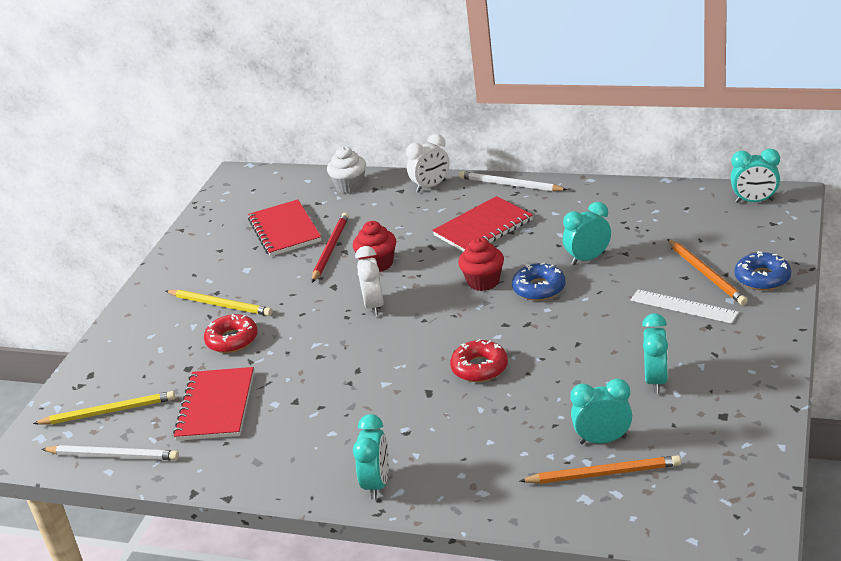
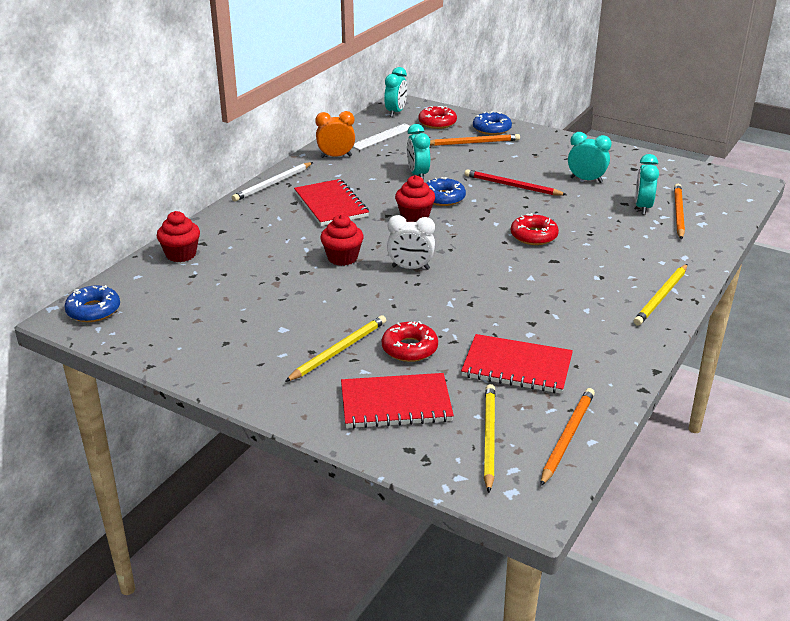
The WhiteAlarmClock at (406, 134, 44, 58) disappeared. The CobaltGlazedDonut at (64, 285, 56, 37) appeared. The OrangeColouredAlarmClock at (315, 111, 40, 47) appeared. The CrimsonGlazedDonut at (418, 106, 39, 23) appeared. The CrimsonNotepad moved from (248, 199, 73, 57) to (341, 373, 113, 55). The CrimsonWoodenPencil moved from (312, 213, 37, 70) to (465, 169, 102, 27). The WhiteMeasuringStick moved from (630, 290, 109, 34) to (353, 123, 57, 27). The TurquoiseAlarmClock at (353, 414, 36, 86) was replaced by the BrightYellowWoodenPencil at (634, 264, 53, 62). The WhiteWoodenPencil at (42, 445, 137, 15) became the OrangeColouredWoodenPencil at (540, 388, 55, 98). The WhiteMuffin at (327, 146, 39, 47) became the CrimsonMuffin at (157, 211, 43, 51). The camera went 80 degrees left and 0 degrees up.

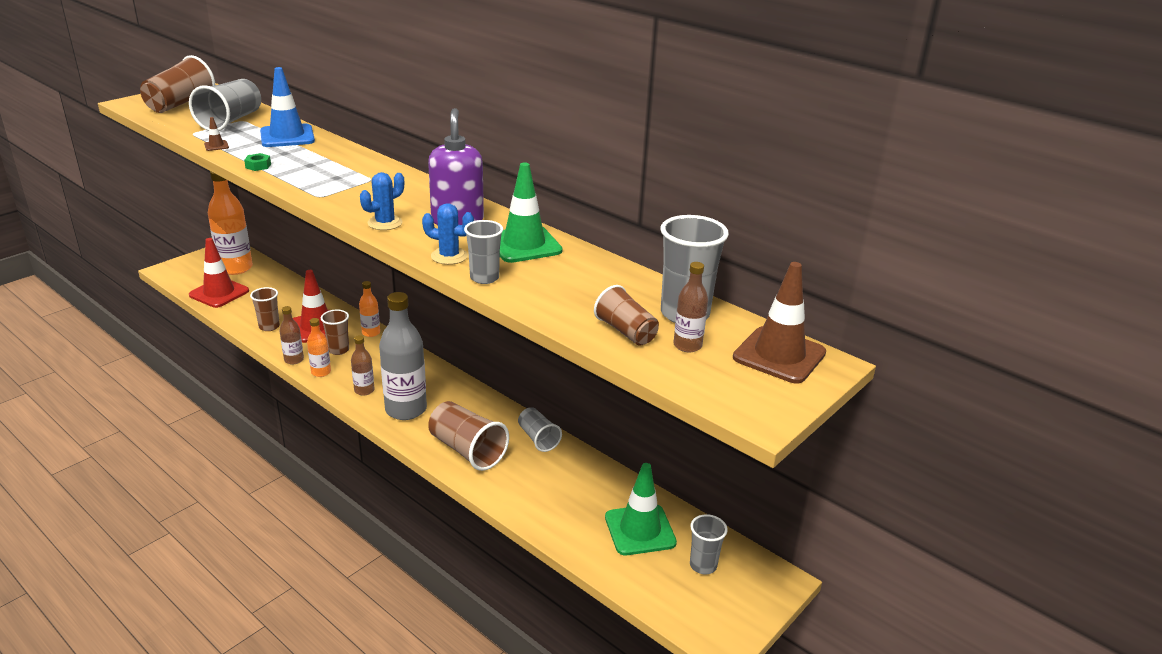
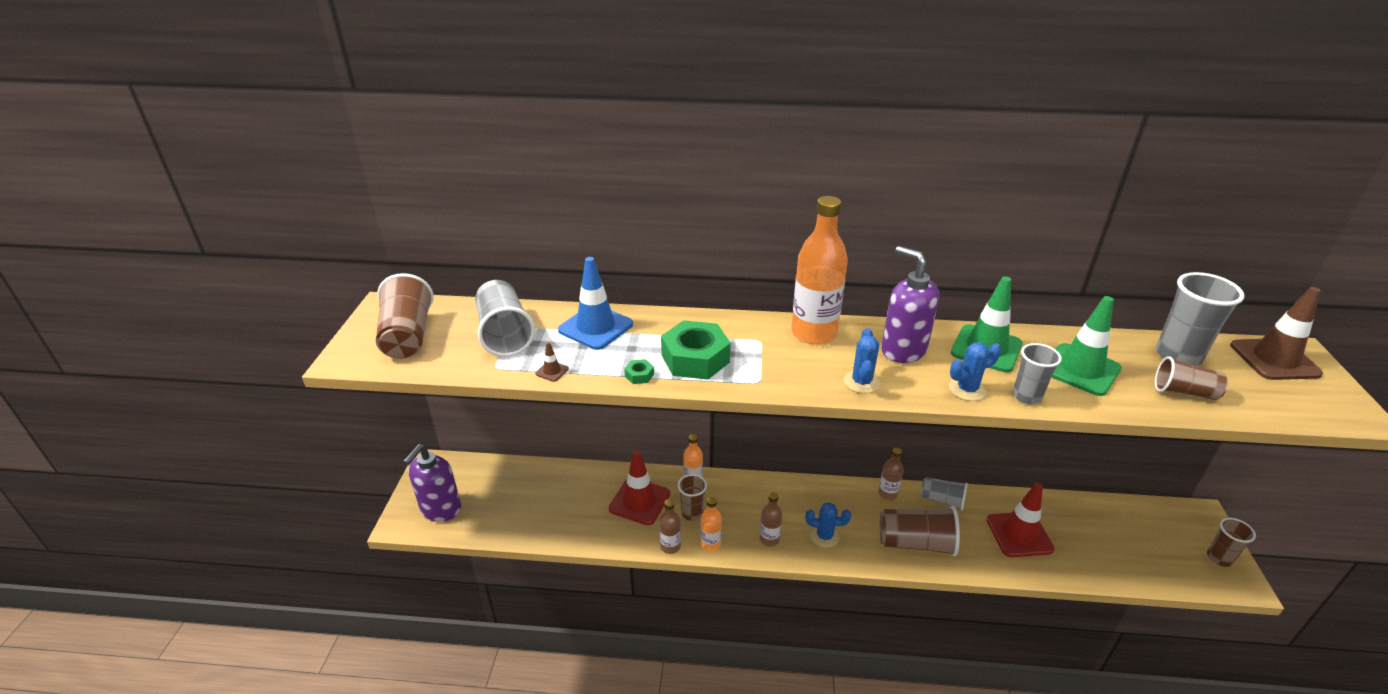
The GrayBeaker at (690, 514, 38, 60) disappeared. The PurplePumpBottle at (403, 444, 58, 78) appeared. The EmeraldHexNut at (661, 320, 70, 60) appeared. The CrimsonTrafficCone moved from (189, 238, 60, 70) to (986, 483, 69, 74). The OrangeColouredDrinkBottle moved from (208, 171, 45, 104) to (792, 196, 56, 148). The RussetBeaker moved from (250, 287, 30, 44) to (1207, 518, 49, 49). The EmeraldTrafficCone moved from (605, 463, 72, 92) to (1052, 296, 70, 100). The RussetDrinkBottle moved from (673, 262, 35, 90) to (878, 448, 25, 52). The GrayDrinkBottle at (379, 292, 48, 128) was replaced by the CobaltSaguaroCactus at (806, 502, 45, 46). The camera went 35 degrees left and 5 degrees up.

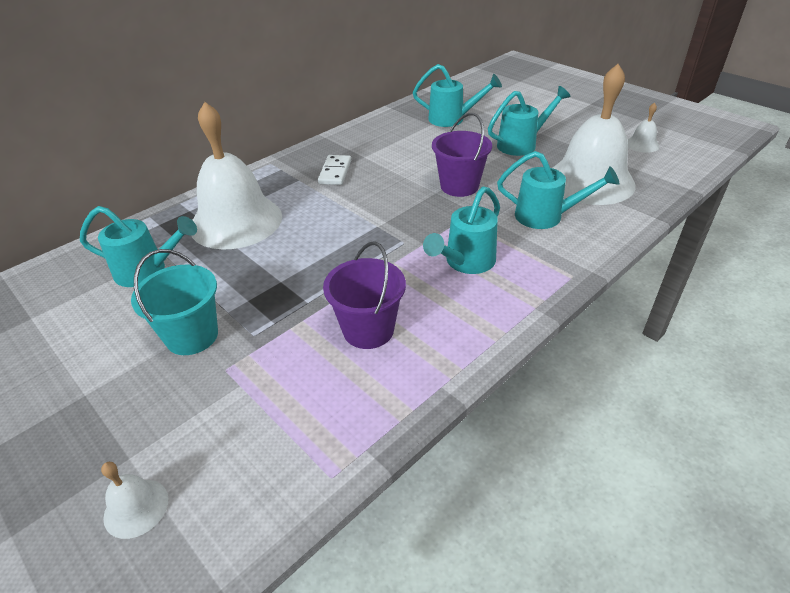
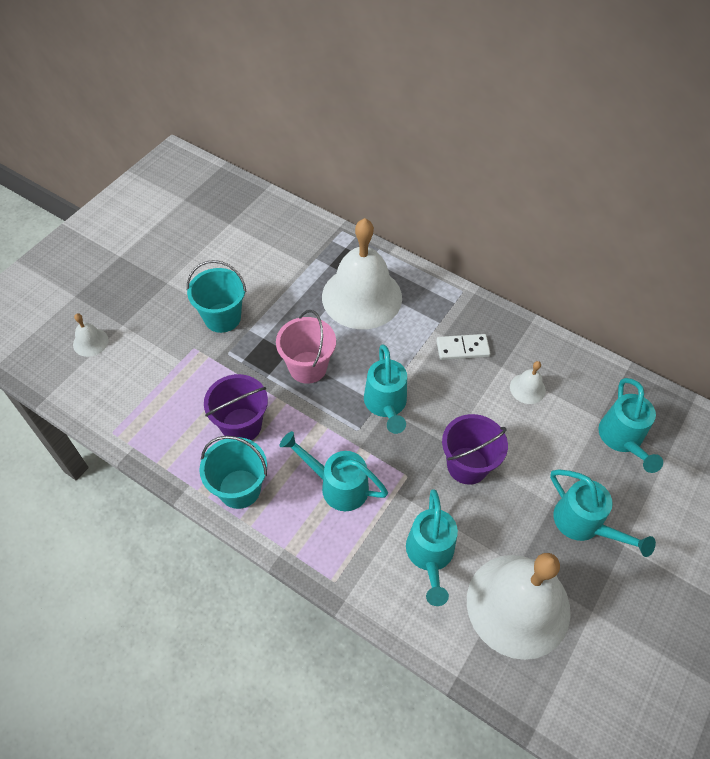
The TurquoiseSandBucket at (199, 436, 68, 73) appeared. The RosePinkSandBucket at (276, 310, 60, 74) appeared. The TurquoiseWateringCan moved from (80, 206, 117, 81) to (364, 345, 43, 89). The WhiteBell moved from (627, 103, 33, 50) to (510, 361, 36, 43). The camera went 75 degrees right and 15 degrees up.

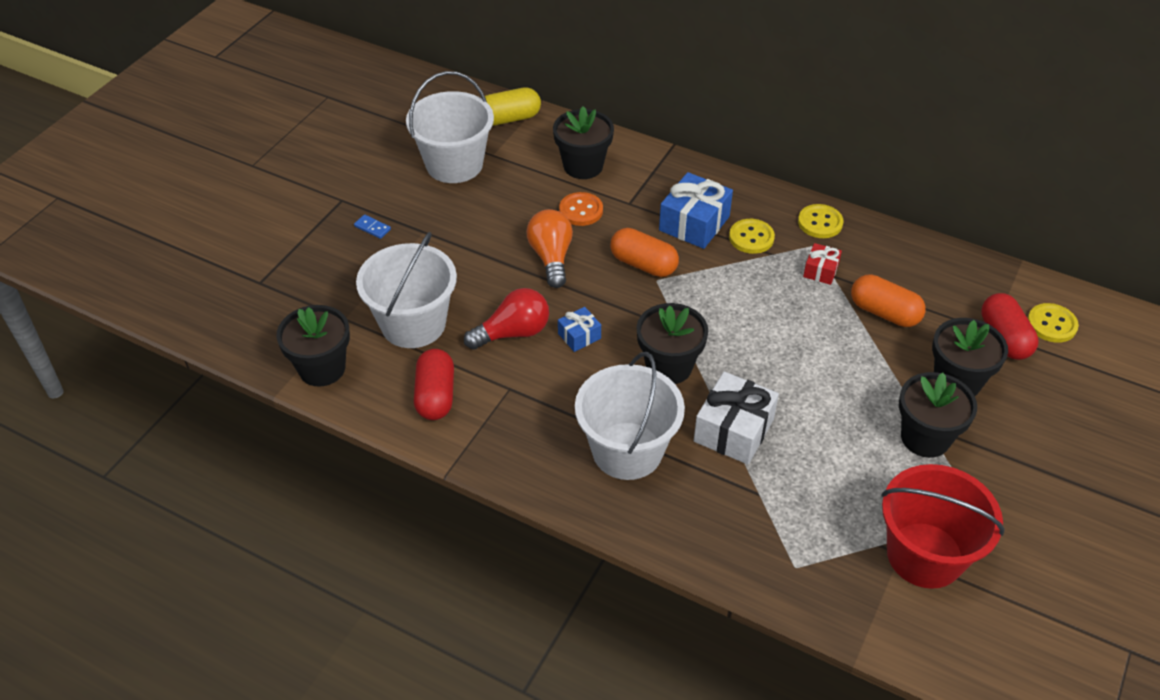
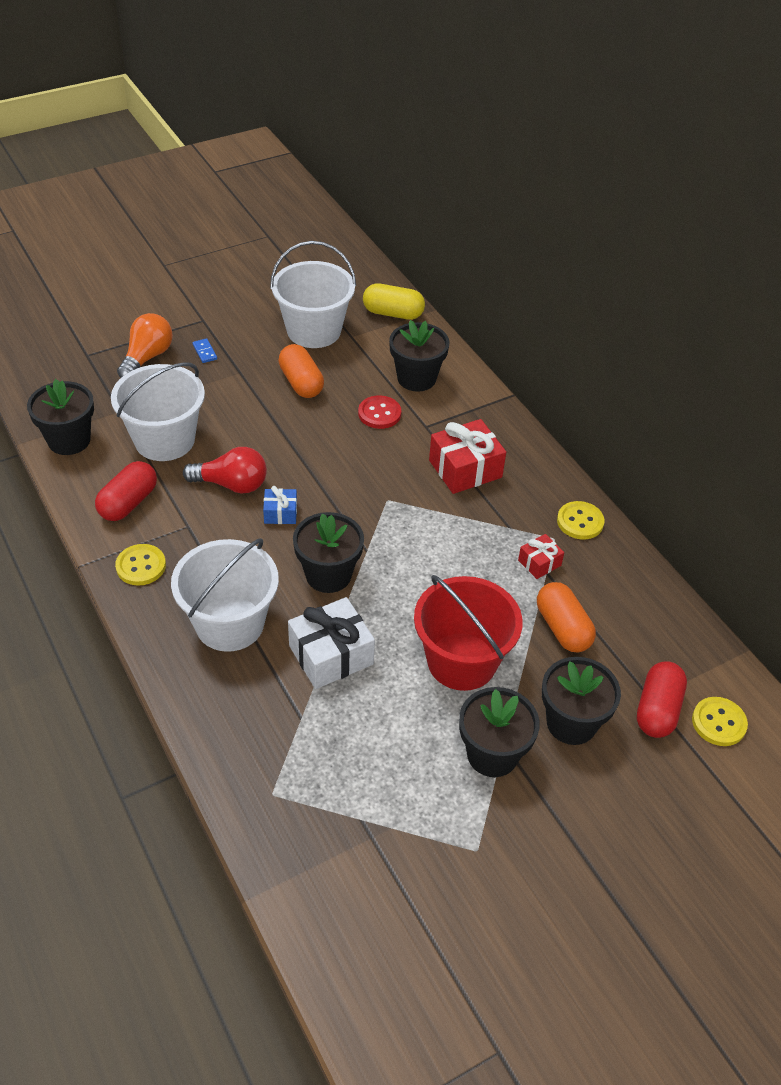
The OrangeColouredBulb moved from (526, 209, 47, 79) to (117, 313, 56, 65). The OrangeColouredPillShape moved from (610, 228, 69, 49) to (278, 344, 46, 54). The BrightYellowShirtButton moved from (729, 219, 46, 35) to (115, 544, 51, 42). The CrimsonSandBucket moved from (881, 464, 124, 125) to (414, 575, 109, 116). The OrangeColouredShirtButton at (559, 192, 44, 34) became the CrimsonShirtButton at (358, 396, 43, 33). The CobaltGift at (659, 172, 74, 77) became the CrimsonGift at (429, 419, 77, 75). The camera went 30 degrees right and 0 degrees up.

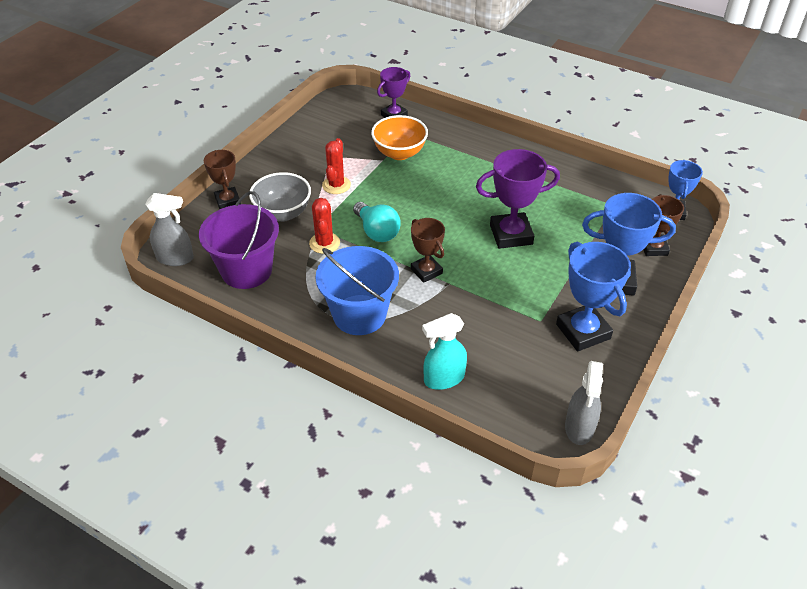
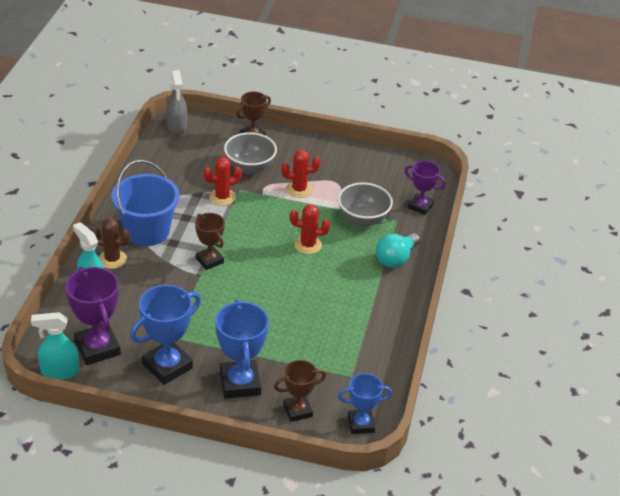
The PurpleSandBucket at (199, 191, 80, 98) disappeared. The RussetSaguaroCactus at (91, 218, 40, 51) appeared. The CrimsonSaguaroCactus at (290, 204, 40, 50) appeared. The TurquoiseBulb moved from (353, 202, 48, 40) to (376, 233, 44, 35). The PurpleTrophy moved from (476, 149, 84, 100) to (66, 267, 55, 98). The OrangeColouredBowl at (371, 115, 57, 45) became the GrayBowl at (338, 182, 55, 45). The GraySprayer at (565, 361, 38, 84) became the TurquoiseSprayer at (31, 312, 48, 68). The RussetTrophy at (411, 218, 34, 65) turned 75 degrees counterclockwise. The camera went 70 degrees right and 5 degrees down.

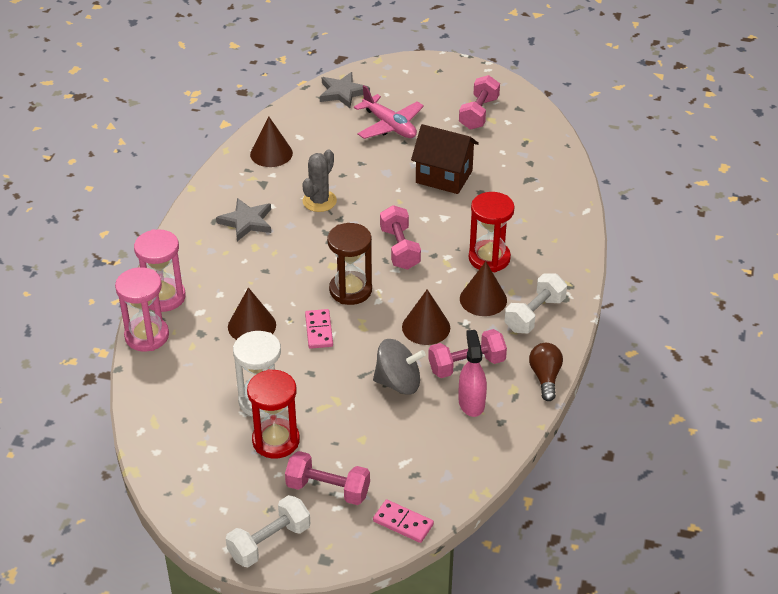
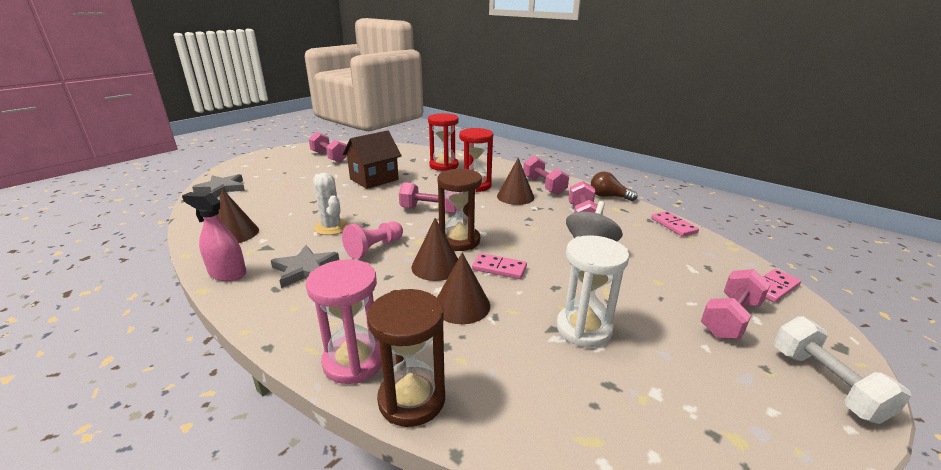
The RosePinkAeroplane at (354, 85, 70, 54) disappeared. The RosePinkGamePawn at (342, 221, 61, 38) appeared. The RosePinkDomino at (651, 211, 48, 26) appeared. The CrimsonSandglass moved from (247, 369, 53, 90) to (428, 113, 31, 58). The RussetConeShape moved from (402, 289, 48, 56) to (411, 218, 47, 63). The RosePinkSprayer moved from (459, 330, 28, 87) to (182, 192, 65, 89). The RosePinkSandglass at (115, 267, 54, 84) became the RussetSandglass at (367, 289, 78, 138). The GraySaguaroCactus at (302, 149, 35, 63) became the WhiteSaguaroCactus at (313, 173, 36, 62). The WhiteFreeWeight at (505, 273, 62, 60) became the RosePinkFreeWeight at (523, 156, 46, 39). The camera went 65 degrees left and 15 degrees down.

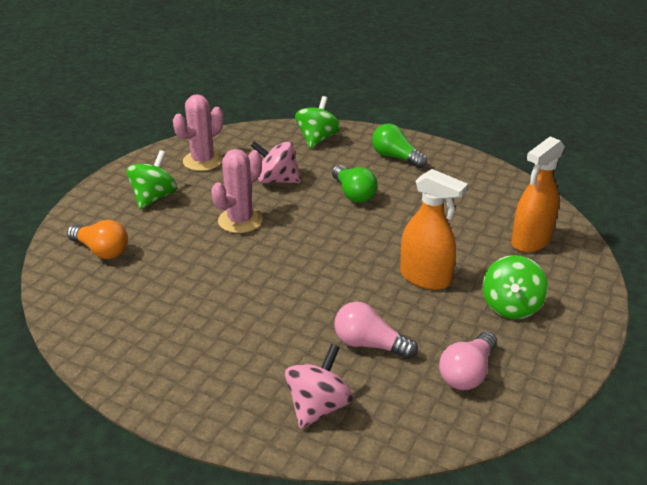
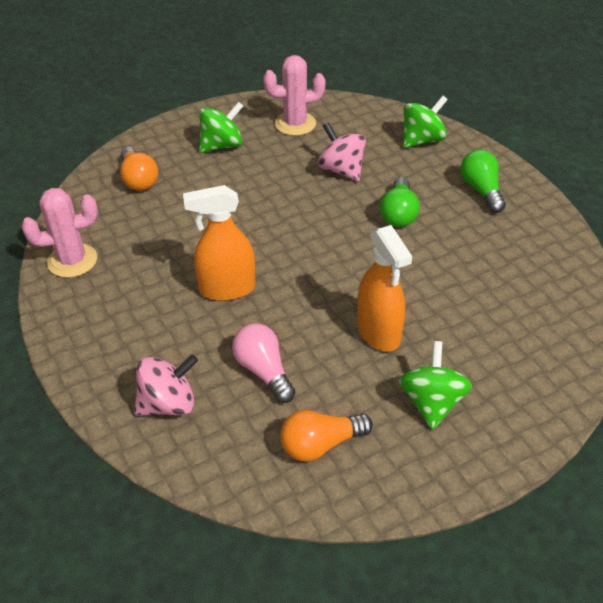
The RosePinkSaguaroCactus moved from (211, 149, 52, 84) to (21, 188, 77, 90). The OrangeColouredSprayer moved from (511, 136, 54, 116) to (183, 185, 72, 116). The RosePinkBulb at (439, 331, 58, 59) became the OrangeColouredBulb at (280, 410, 93, 52). The EmeraldToyTop at (482, 255, 66, 64) turned 135 degrees clockwise. The camera went 35 degrees right and 10 degrees up.

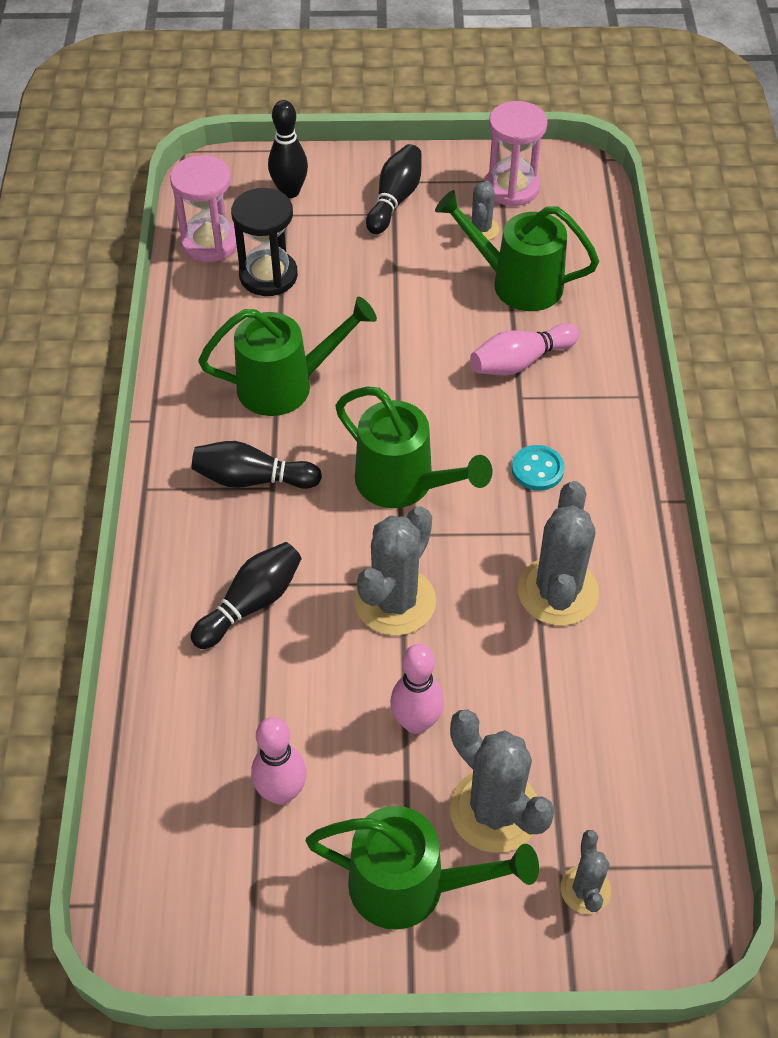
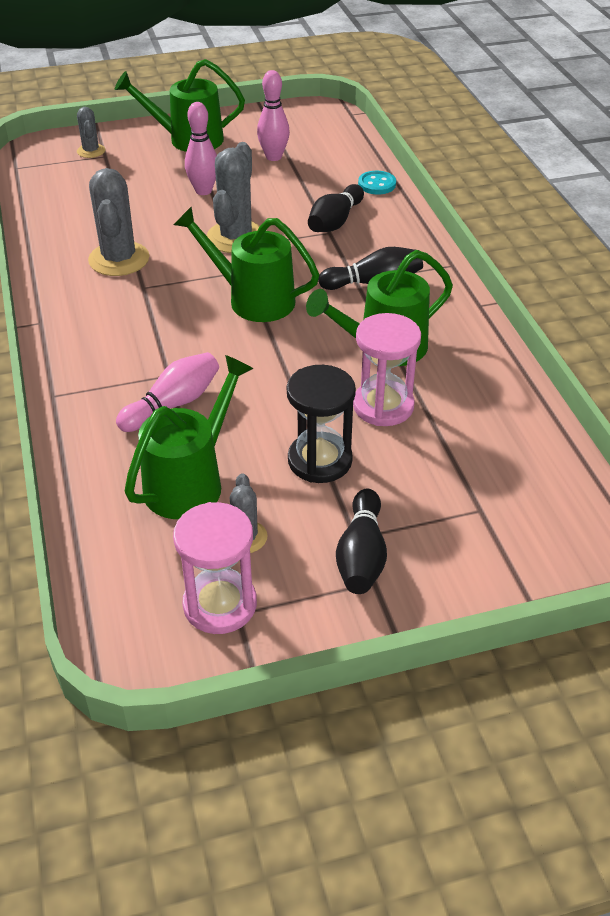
The JetBlackSkittle at (268, 100, 40, 98) disappeared. The GraySaguaroCactus at (450, 710, 105, 143) disappeared. The RosePinkSandglass moved from (170, 155, 67, 107) to (353, 313, 68, 113). The JetBlackSandglass moved from (231, 188, 67, 108) to (287, 365, 69, 118). The TurquoiseShirtButton moved from (512, 445, 53, 46) to (358, 171, 38, 24). The EmeraldWateringCan at (435, 190, 164, 121) turned 60 degrees counterclockwise. The camera went 165 degrees right and 10 degrees down.

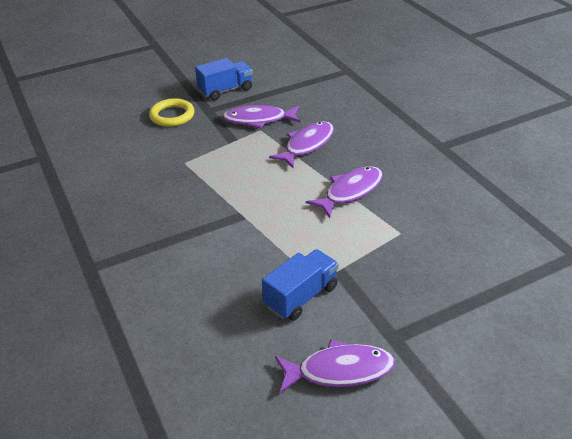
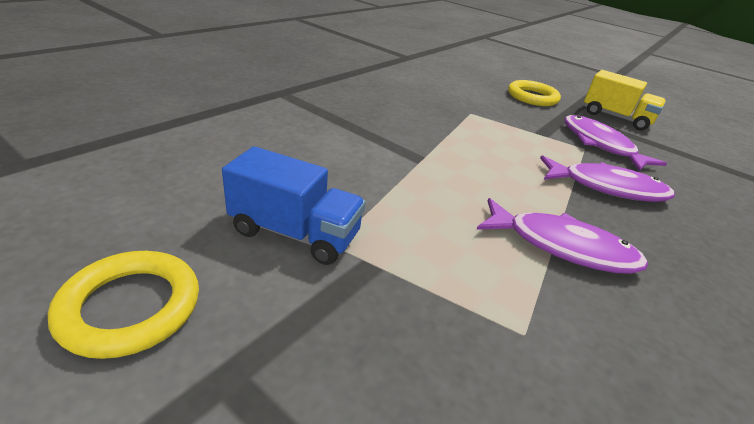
The PurpleFishFigure at (275, 339, 120, 54) was replaced by the BrightYellowHoop at (48, 251, 151, 108). The CobaltTruck at (195, 58, 58, 42) became the BrightYellowTruck at (584, 70, 82, 61). The camera went 60 degrees right and 5 degrees down.

